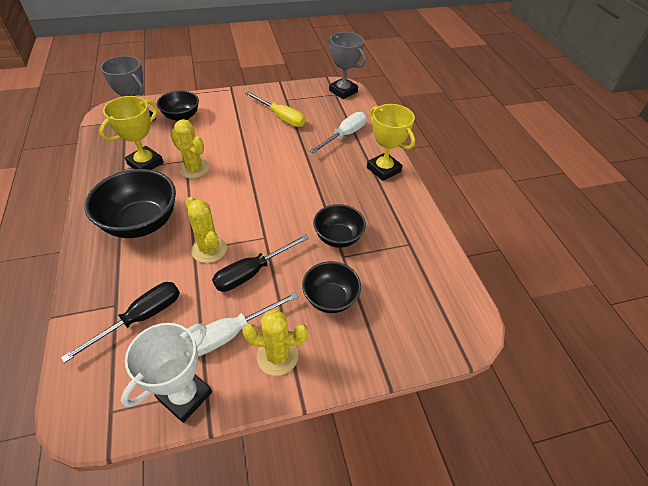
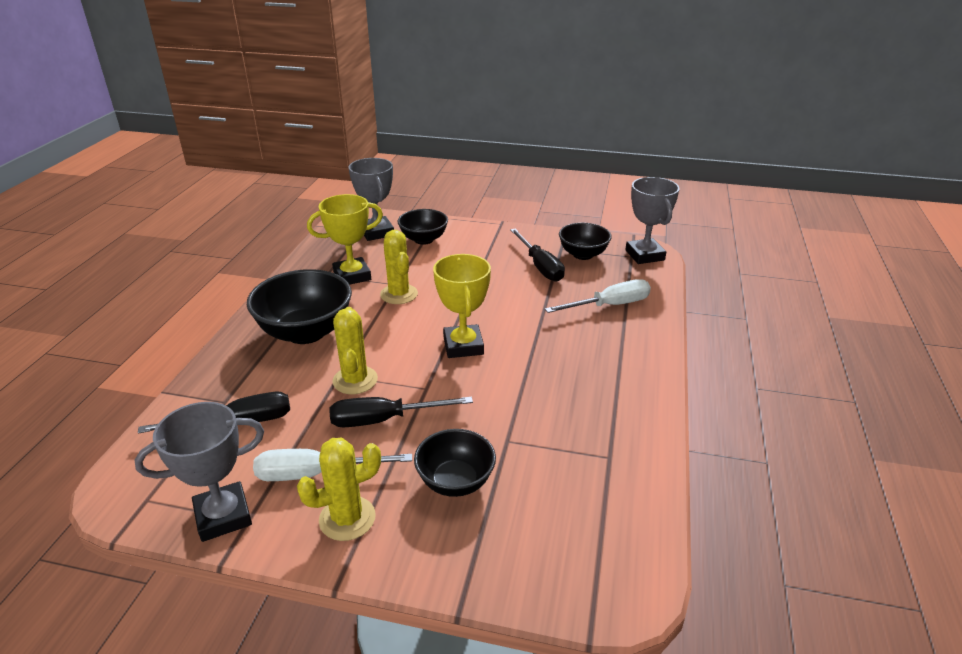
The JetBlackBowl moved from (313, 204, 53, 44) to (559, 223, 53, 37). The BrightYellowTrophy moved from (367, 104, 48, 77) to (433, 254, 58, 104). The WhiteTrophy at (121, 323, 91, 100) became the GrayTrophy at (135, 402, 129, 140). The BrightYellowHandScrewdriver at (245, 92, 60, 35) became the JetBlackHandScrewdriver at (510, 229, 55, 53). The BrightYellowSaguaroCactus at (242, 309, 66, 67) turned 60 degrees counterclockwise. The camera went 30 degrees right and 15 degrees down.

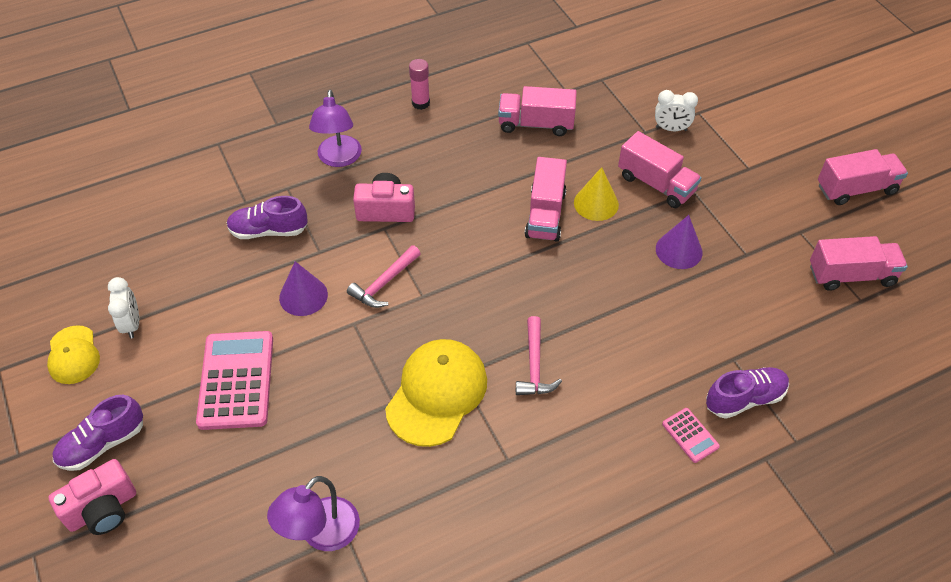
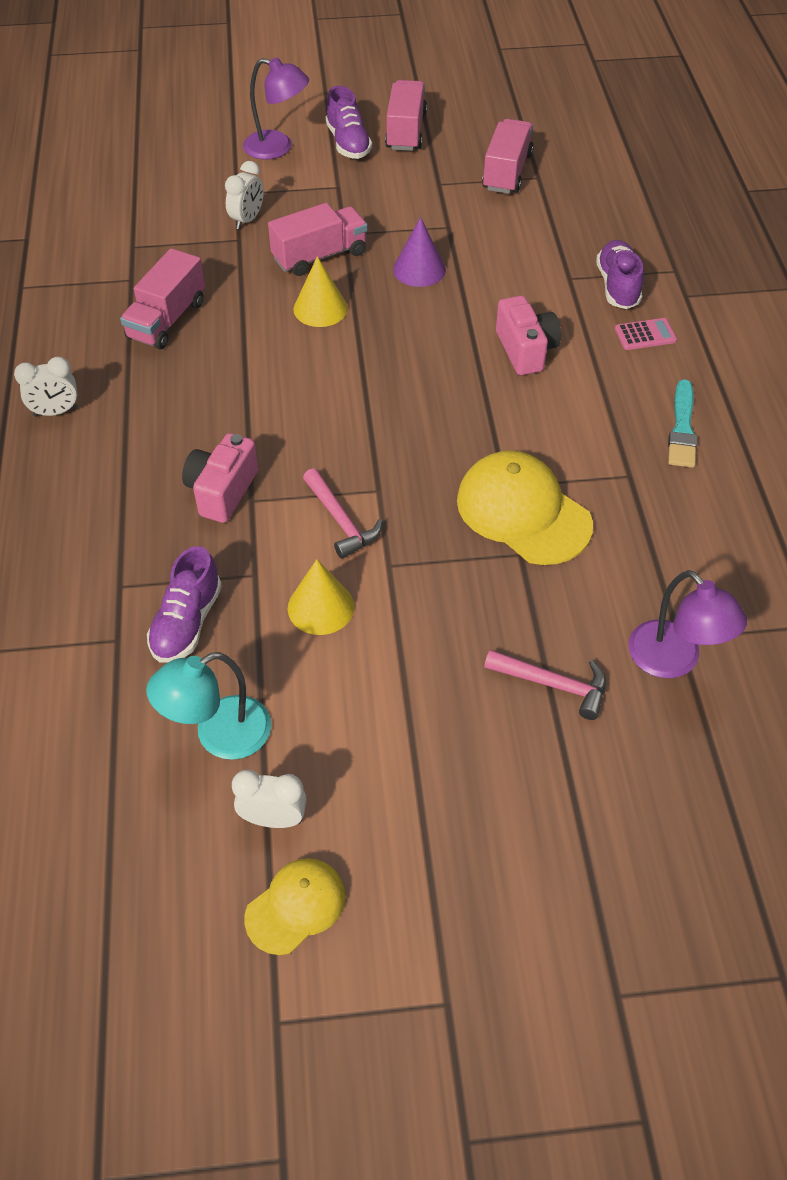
The RosePinkCalculator at (196, 331, 77, 99) disappeared. The RosePinkTruck at (525, 157, 42, 85) disappeared. The TurquoiseReadingLamp at (146, 652, 125, 108) appeared. The TurquoisePaintBrush at (668, 380, 29, 88) appeared. The RosePinkCamera moved from (48, 459, 88, 76) to (496, 296, 65, 79). The PurpleLaceUpShoe moved from (52, 395, 91, 76) to (326, 86, 46, 73). The PurpleReadingLamp moved from (309, 90, 53, 77) to (243, 57, 66, 103). The RosePinkCarpenter'sHammer moved from (516, 316, 46, 79) to (484, 650, 122, 70). The RosePinkStickOfGlue at (409, 59, 21, 51) was replaced by the WhiteAlarmClock at (14, 357, 64, 60). The PurpleConeShape at (279, 261, 49, 55) became the BrightYellowConeShape at (288, 559, 66, 76). The BrightYellowBaseballCap at (47, 325, 53, 59) turned 45 degrees counterclockwise. The camera went 70 degrees left and 0 degrees up.

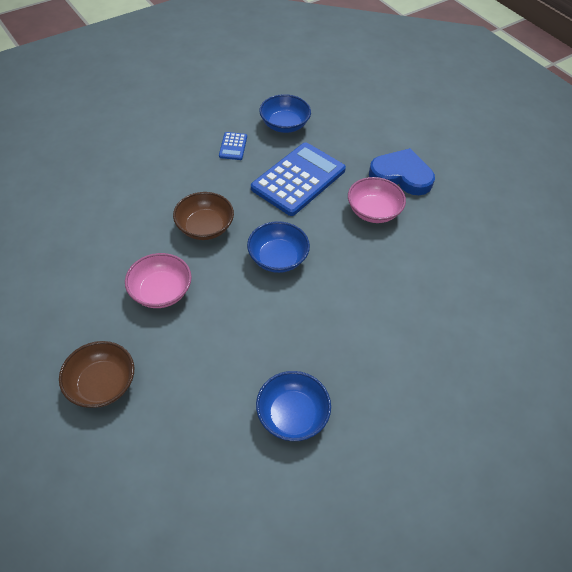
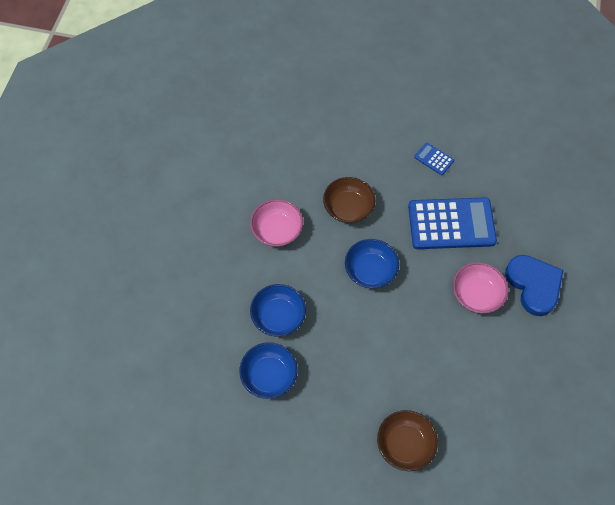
The RussetBowl moved from (59, 341, 75, 67) to (377, 410, 61, 61). The CobaltBowl moved from (259, 94, 52, 39) to (250, 284, 56, 53). The CobaltCalculator at (219, 132, 28, 28) turned 75 degrees clockwise. The camera went 50 degrees right and 10 degrees up.

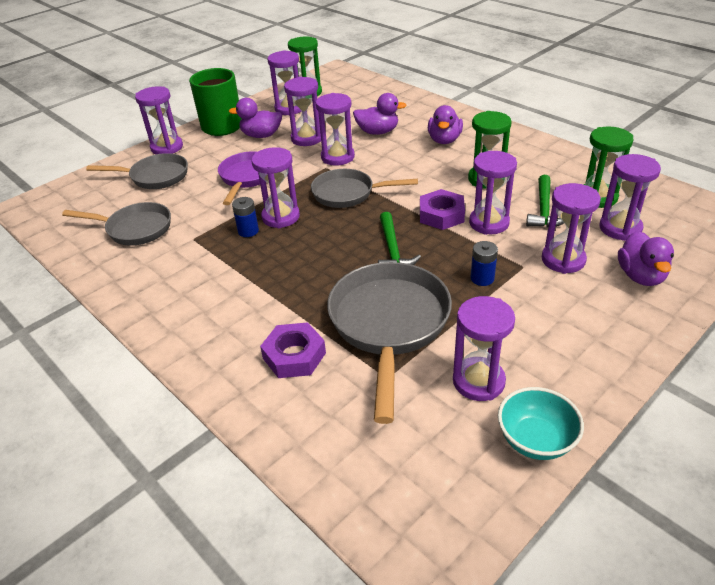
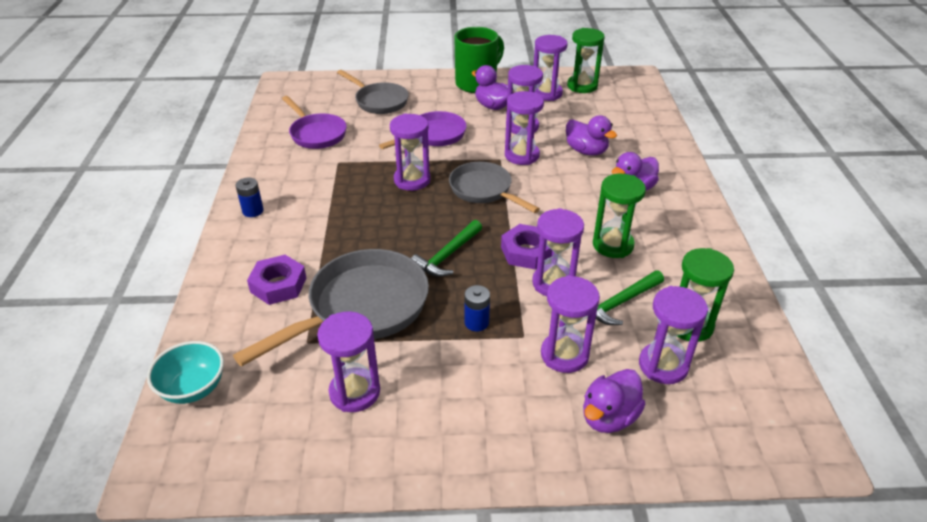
The PurpleSandglass at (135, 86, 48, 68) disappeared. The CobaltPowerCell moved from (232, 197, 27, 40) to (235, 177, 29, 40). The TurquoiseBowl moved from (498, 387, 86, 73) to (147, 341, 77, 63). The GrayFryingPan at (62, 202, 109, 44) became the PurpleFryingPan at (282, 96, 65, 53). The camera went 40 degrees right and 0 degrees up.

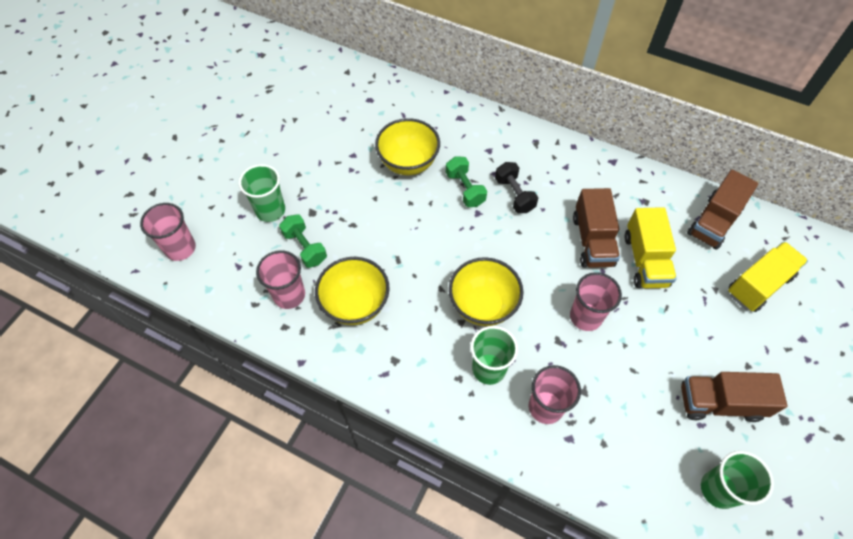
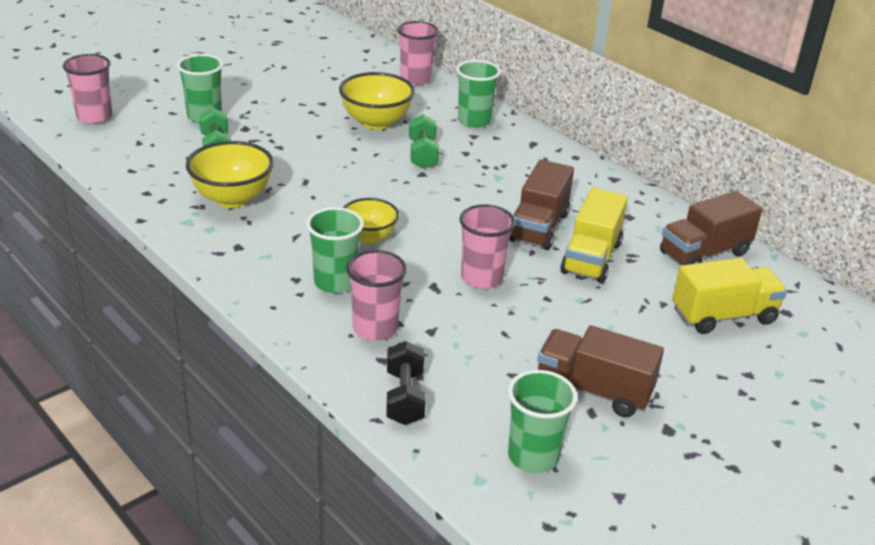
The EmeraldBeaker at (456, 60, 45, 68) appeared. The RosePinkBeaker moved from (256, 250, 49, 59) to (397, 21, 42, 64). The JetBlackFreeWeight moved from (495, 162, 44, 51) to (386, 341, 40, 84). The BrightYellowBowl at (449, 257, 74, 69) changed to 0.65 times the size. The camera went 20 degrees right and 25 degrees down.

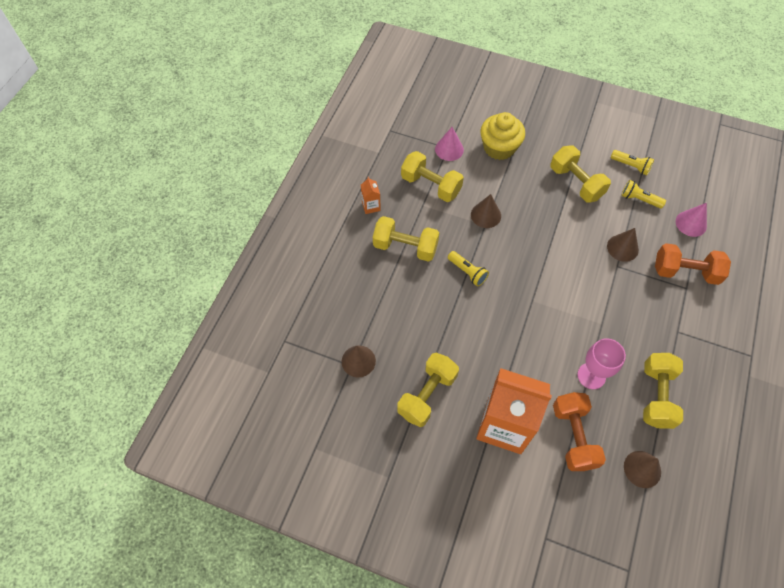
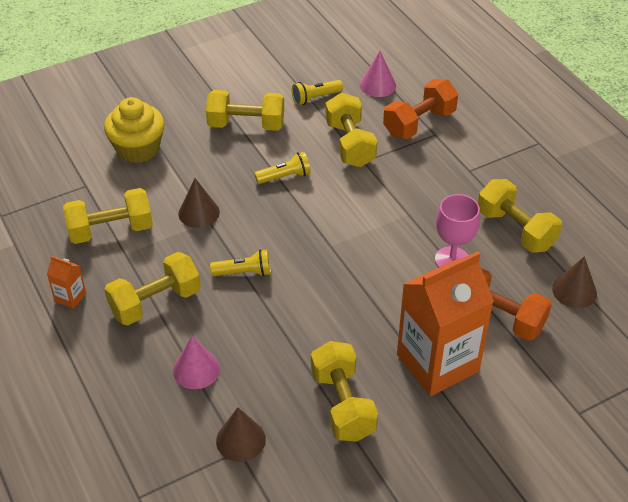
The RosePinkConeShape moved from (435, 127, 29, 34) to (173, 336, 47, 53). The BrightYellowTorch moved from (611, 150, 43, 25) to (254, 152, 57, 32). The RussetConeShape at (607, 228, 32, 34) was replaced by the BrightYellowFreeWeight at (325, 93, 52, 74). The camera went 50 degrees left and 15 degrees down.

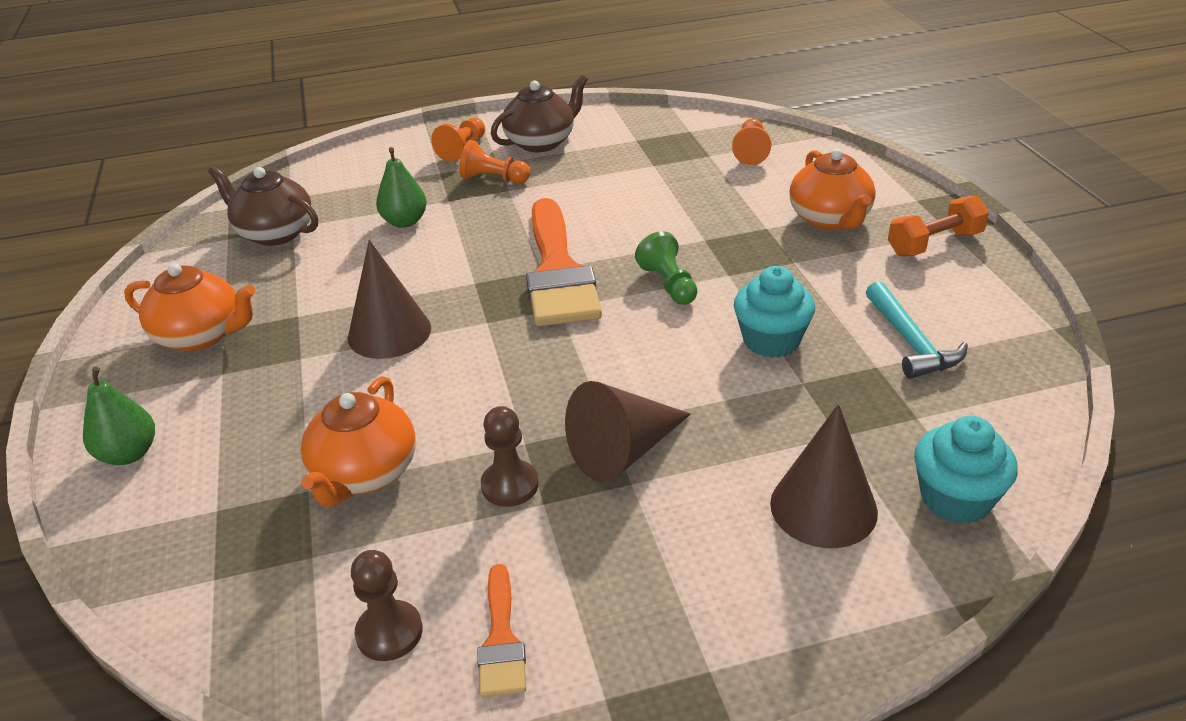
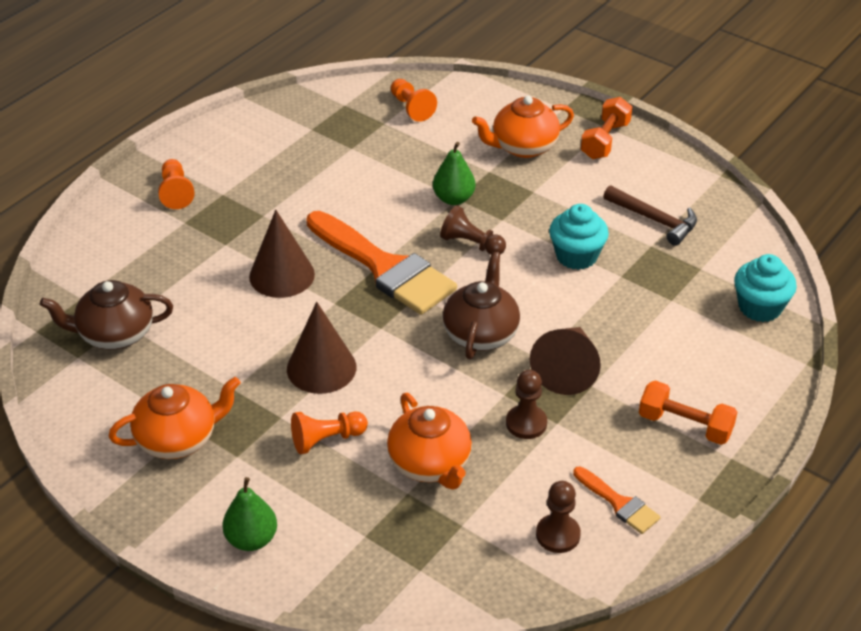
The OrangeColouredFreeWeight at (639, 380, 98, 65) appeared. The EmeraldToyPear moved from (376, 147, 51, 81) to (433, 142, 42, 63). The OrangeColouredGamePawn moved from (459, 140, 72, 44) to (291, 411, 77, 43). The RussetChinaTeapot moved from (491, 75, 97, 77) to (443, 252, 77, 107). The RussetConeShape moved from (770, 404, 108, 144) to (249, 210, 66, 88). The EmeraldGamePawn at (635, 231, 63, 74) became the RussetGamePawn at (440, 205, 66, 50). The TurquoiseCarpenter'sHammer at (866, 281, 102, 98) became the RussetCarpenter'sHammer at (603, 185, 94, 61). The OrangeColouredChinaTeapot at (789, 148, 87, 82) turned 120 degrees clockwise. The camera went 40 degrees left and 5 degrees up.

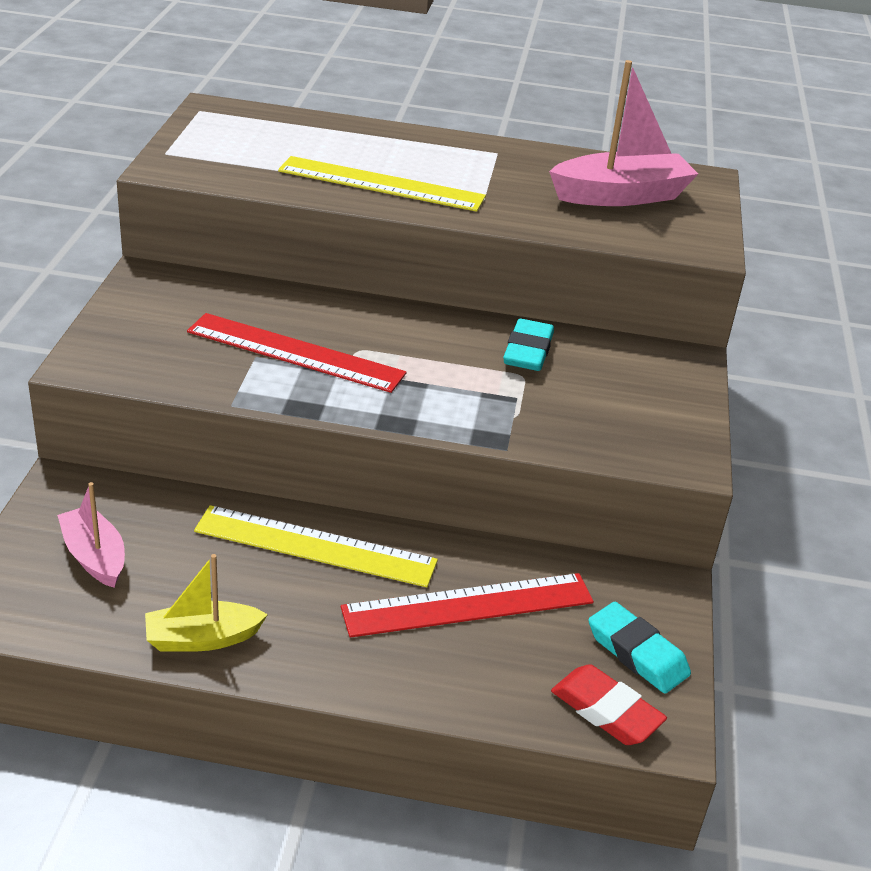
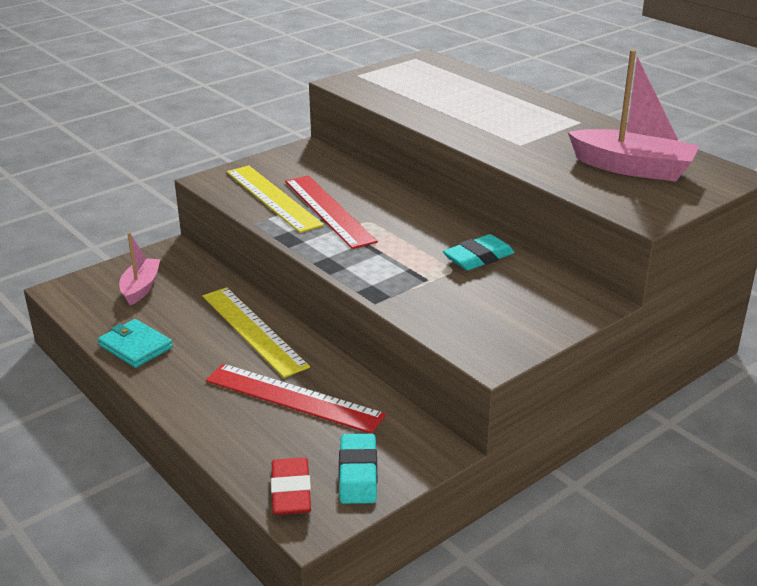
The BrightYellowMeasuringStick moved from (278, 156, 208, 56) to (227, 165, 97, 68). The BrightYellowSailboat at (145, 554, 123, 98) was replaced by the TurquoiseWallet at (98, 319, 75, 49). The camera went 45 degrees right and 5 degrees down.

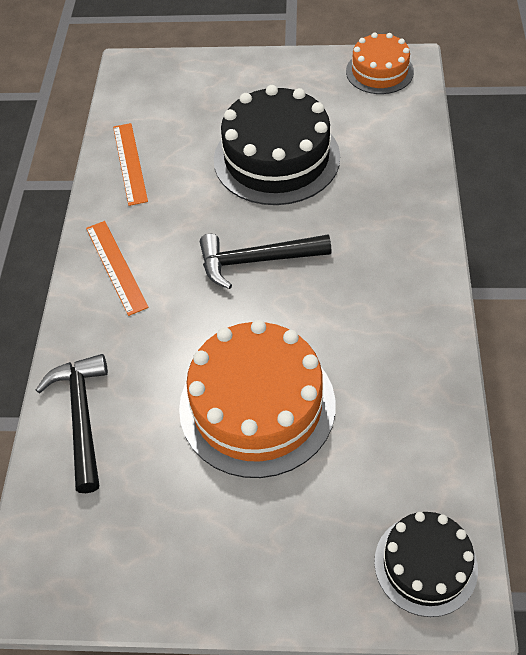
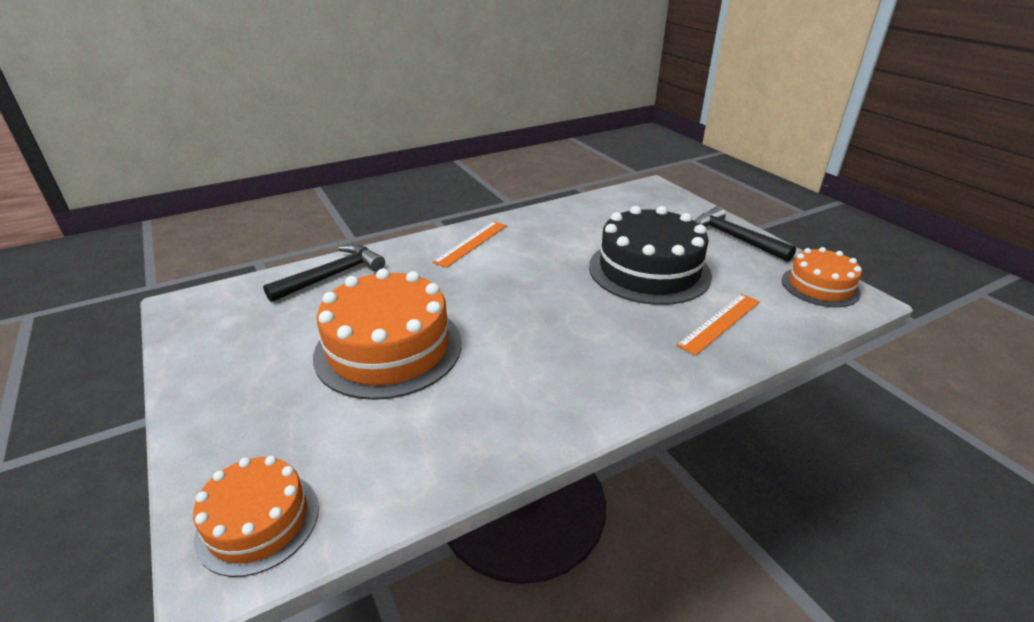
The OrangeColouredMeasuringStick moved from (113, 123, 35, 83) to (677, 294, 83, 62). The JetBlackCarpenter'sHammer moved from (200, 234, 131, 55) to (695, 206, 101, 56). The JetBlackGateau at (374, 512, 104, 105) became the OrangeColouredGateau at (193, 456, 126, 121). The camera went 55 degrees right and 20 degrees down.

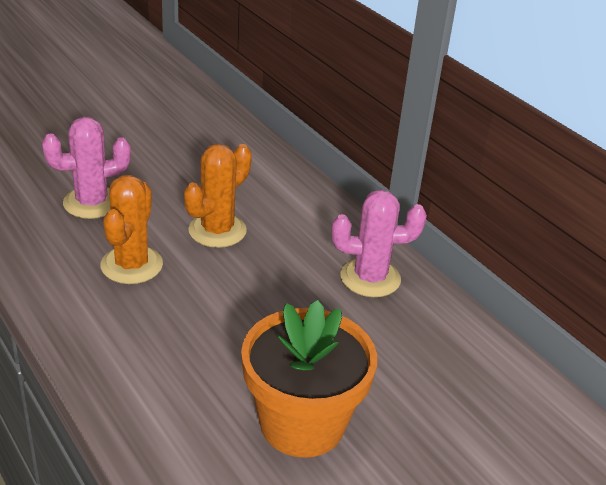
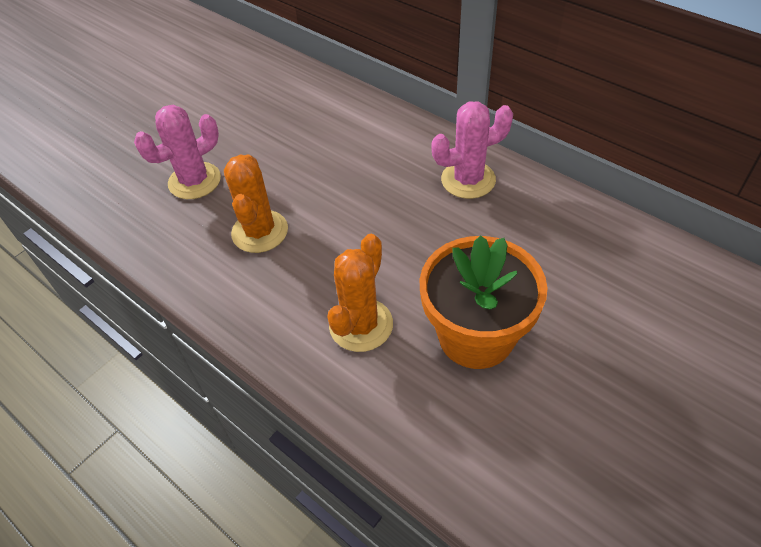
The OrangeColouredSaguaroCactus moved from (184, 144, 68, 104) to (327, 234, 66, 118). The camera went 10 degrees left and 15 degrees up.

